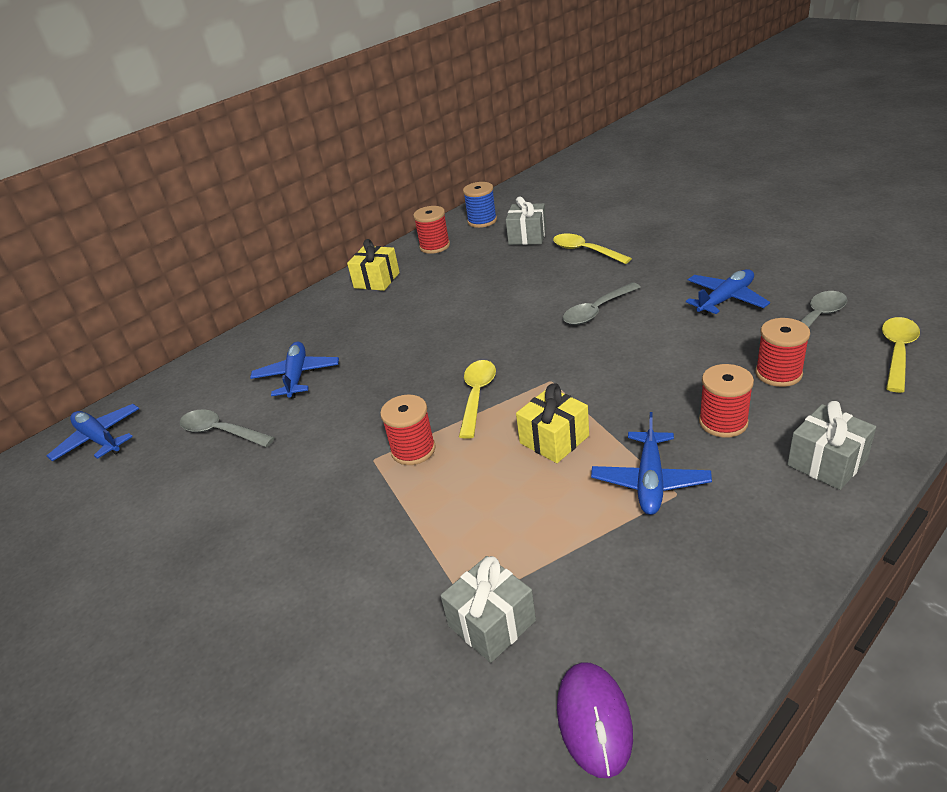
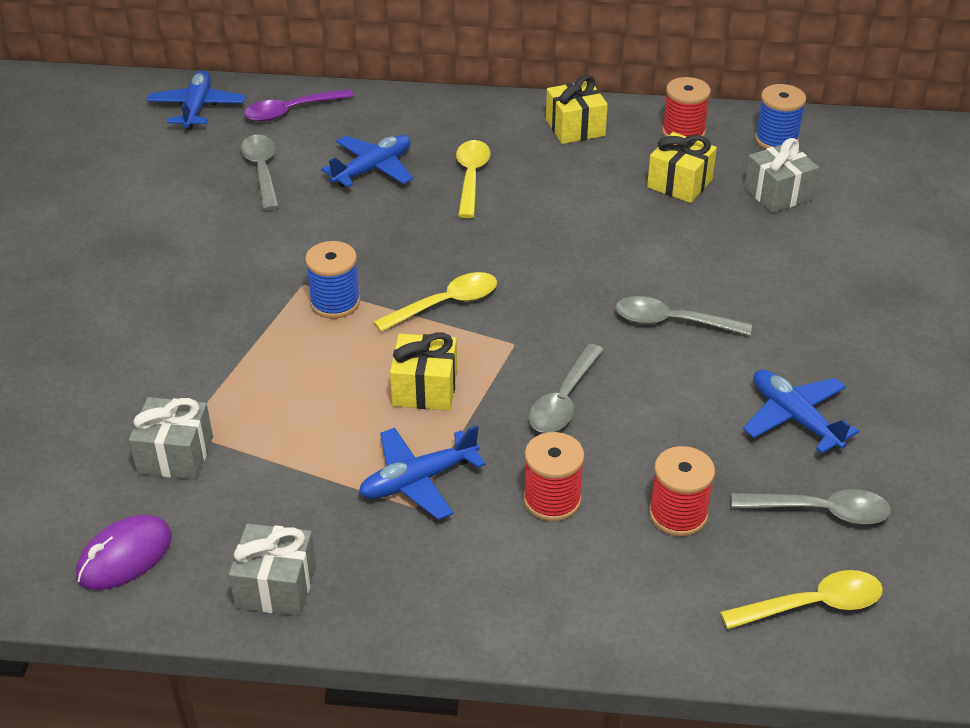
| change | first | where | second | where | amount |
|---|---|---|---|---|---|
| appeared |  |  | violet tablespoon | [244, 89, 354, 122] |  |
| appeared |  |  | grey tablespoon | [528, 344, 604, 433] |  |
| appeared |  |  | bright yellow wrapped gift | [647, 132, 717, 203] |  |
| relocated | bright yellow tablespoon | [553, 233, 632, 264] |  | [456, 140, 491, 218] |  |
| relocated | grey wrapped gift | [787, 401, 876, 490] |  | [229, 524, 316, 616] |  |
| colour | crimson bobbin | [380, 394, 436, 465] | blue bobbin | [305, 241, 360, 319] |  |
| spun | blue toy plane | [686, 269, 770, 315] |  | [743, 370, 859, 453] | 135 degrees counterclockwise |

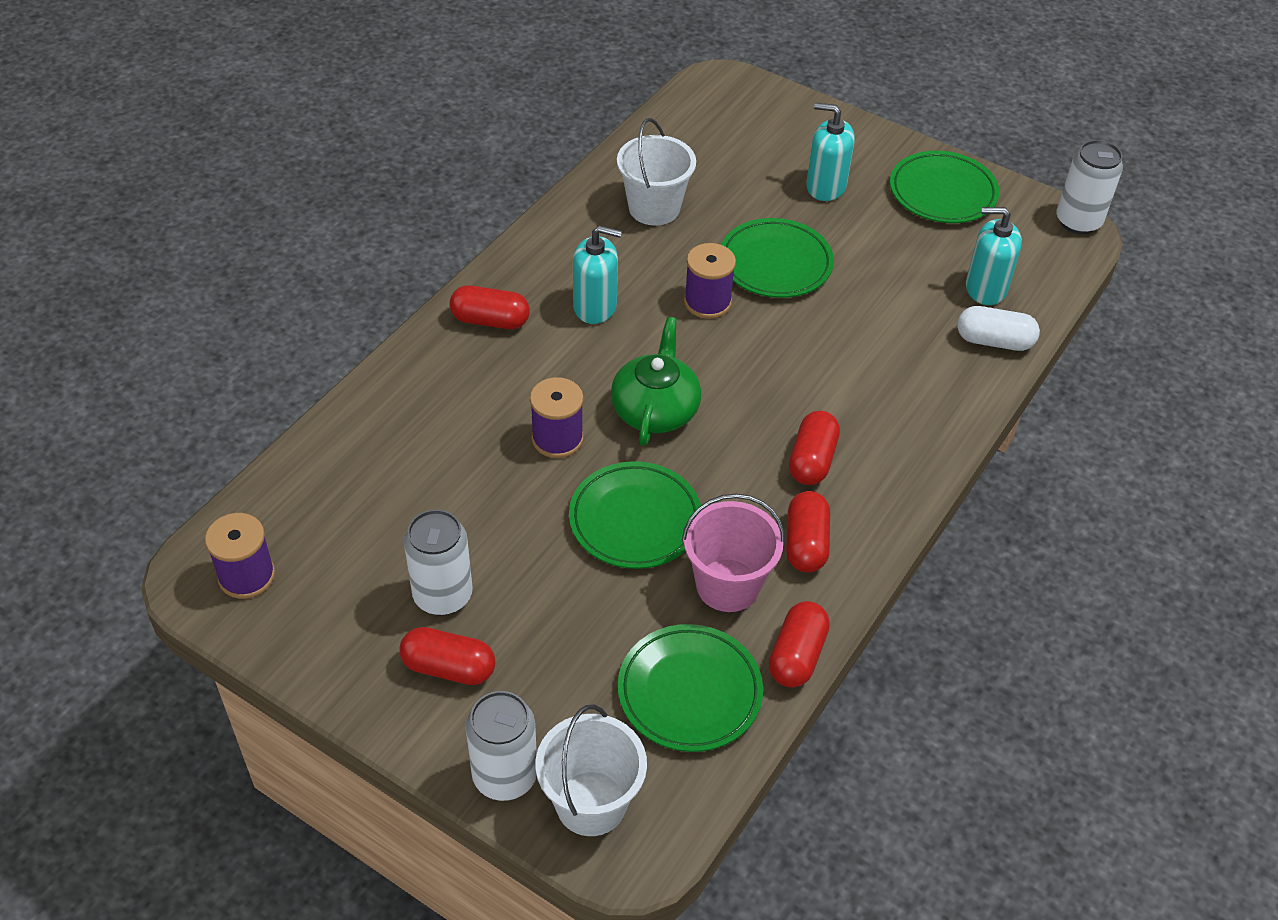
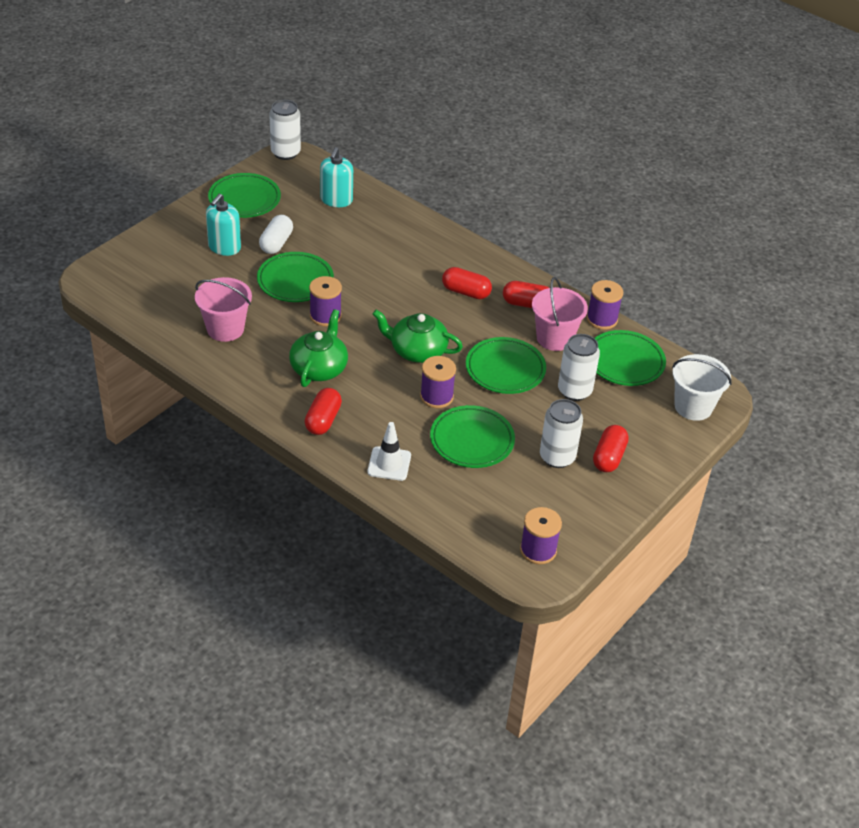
| change | first | where | second | where | amount |
|---|---|---|---|---|---|
| appeared |  |  | white safety cone | [367, 422, 411, 481] |  |
| appeared |  |  | emerald plate | [430, 405, 515, 468] |  |
| relocated | white tin | [466, 691, 537, 801] |  | [558, 334, 600, 401] |  |
| relocated | white pill shape | [957, 306, 1040, 351] |  | [259, 215, 293, 254] |  |
| exchanged | turquoise soap dispenser | [573, 225, 622, 324] | emerald teapot | [289, 309, 348, 387] |  |
| exchanged | crimson pill shape | [769, 601, 830, 688] | violet bobbin | [587, 280, 623, 330] |  |
| colour | white pail | [617, 118, 696, 226] | rose-pink pail | [195, 277, 252, 342] |  |

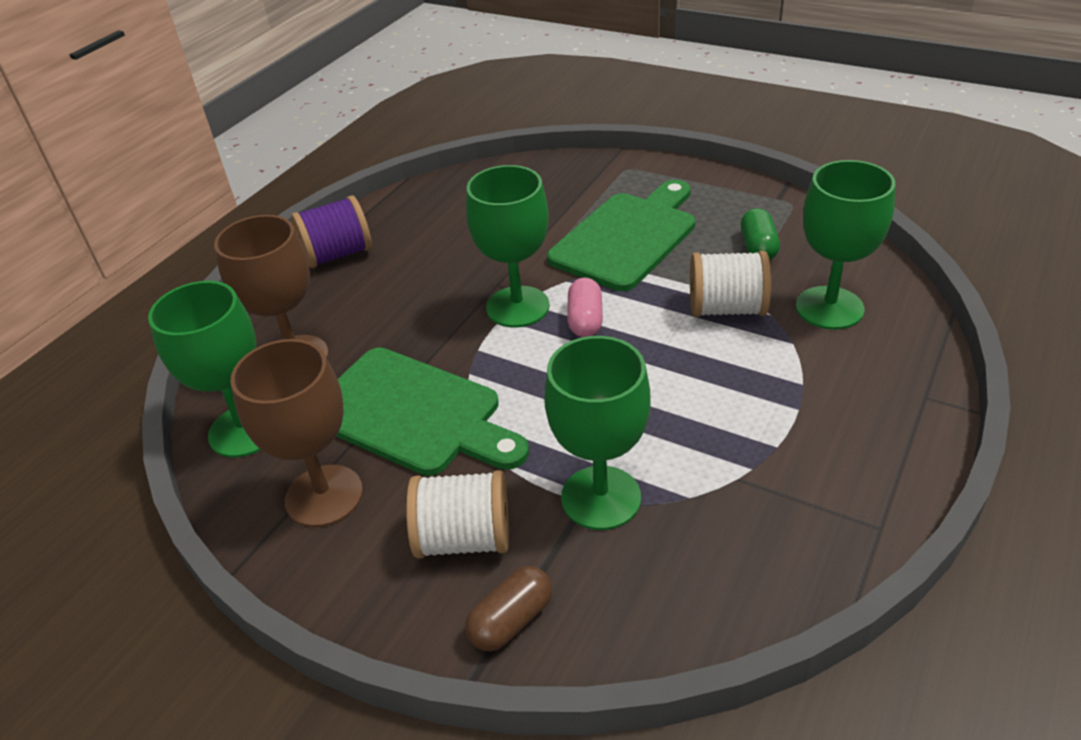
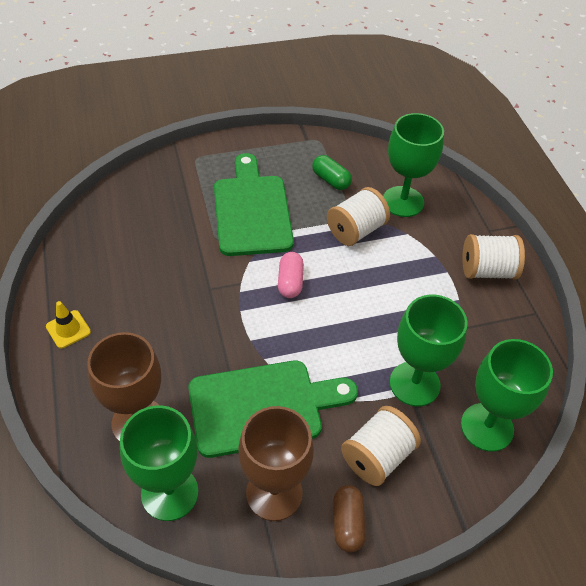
| change | first | where | second | where | amount |
|---|---|---|---|---|---|
| appeared |  |  | white bobbin | [462, 234, 525, 280] |  |
| relocated | dark brown pill shape | [465, 566, 552, 651] |  | [333, 485, 366, 553] |  |
| relocated | emerald chalice | [466, 165, 549, 328] |  | [461, 339, 553, 452] |  |
| exchanged | violet bobbin | [291, 195, 372, 268] | bright yellow safety cone | [46, 301, 91, 348] |  |
| spun | rose-pink pill shape | [568, 278, 603, 337] |  | [278, 252, 304, 298] | 45 degrees clockwise |

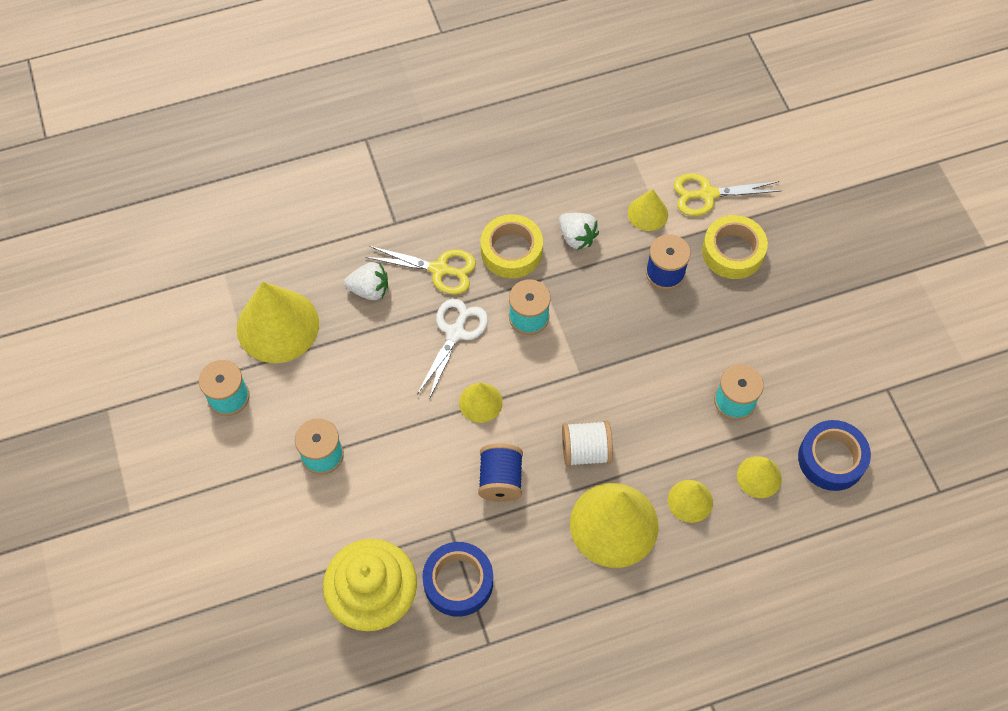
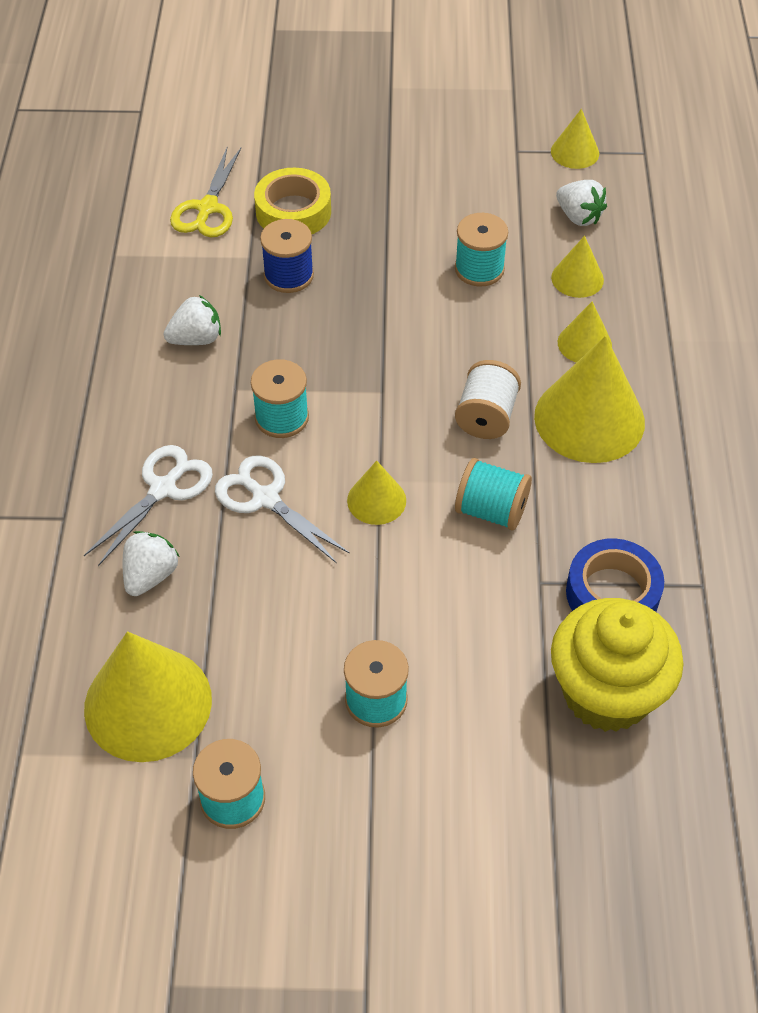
| change | first | where | second | where | amount |
|---|---|---|---|---|---|
| missing | bright yellow tape | [481, 214, 543, 278] |  |  |  |
| relocated | bright yellow cone | [628, 189, 668, 231] |  | [551, 109, 599, 169] |  |
| exchanged | blue tape | [798, 420, 871, 491] | white berry | [556, 180, 607, 226] |  |
| colour | bright yellow scissors | [365, 246, 476, 295] | white scissors | [84, 445, 213, 566] |  |
| colour | blue bobbin | [478, 443, 523, 502] | turquoise bobbin | [455, 458, 532, 531] |  |

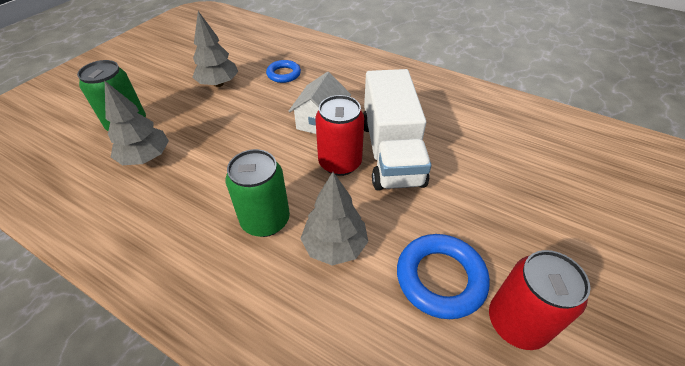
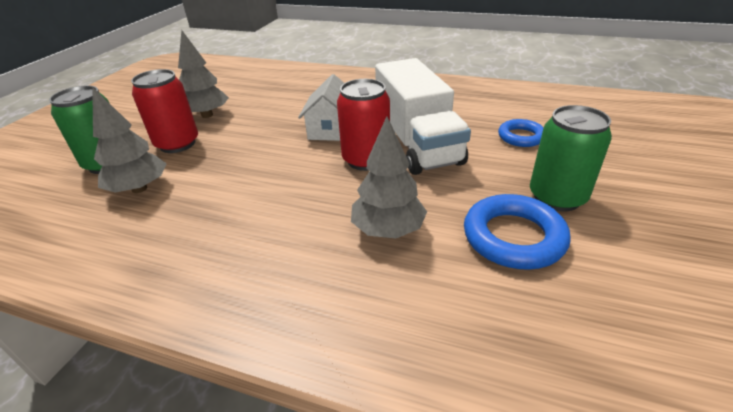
| change | first | where | second | where | amount |
|---|---|---|---|---|---|
| relocated | emerald tin | [226, 149, 290, 237] |  | [530, 105, 612, 211] |  |
| relocated | blue hoop | [266, 60, 301, 83] |  | [498, 119, 544, 147] |  |
| relocated | crimson tin | [489, 250, 591, 350] |  | [131, 69, 198, 153] |  |

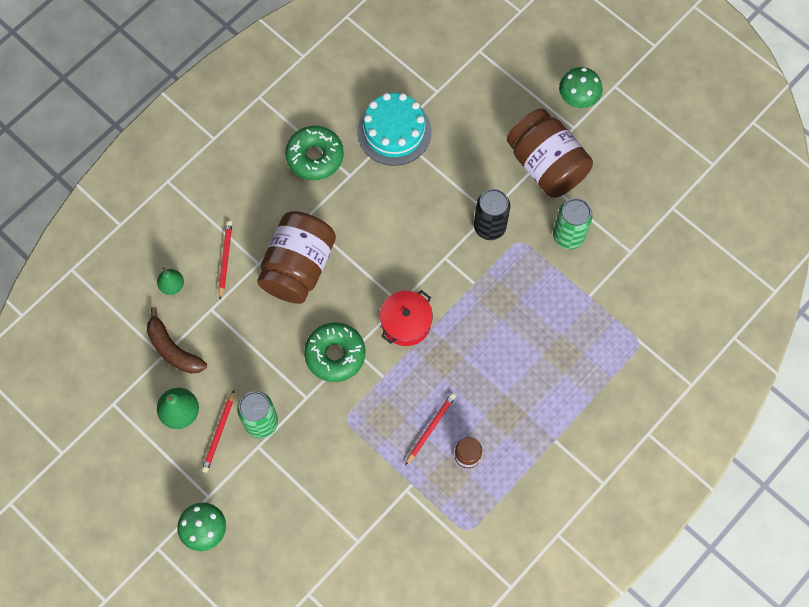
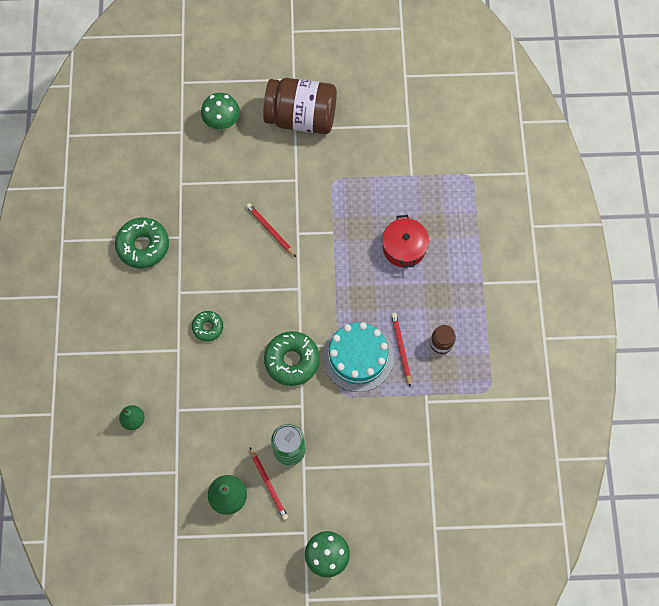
| change | first | where | second | where | amount |
|---|---|---|---|---|---|
| missing | dark brown banana | [147, 307, 207, 374] |  |  |  |
| missing | jet-black tin | [474, 189, 510, 240] |  |  |  |
| missing | emerald tin | [553, 198, 592, 249] |  |  |  |
| relocated | crimson lead pencil | [218, 221, 232, 300] |  | [246, 203, 296, 257] |  |
| relocated | turquoise cake | [357, 93, 431, 166] |  | [322, 322, 394, 392] |  |
| relocated | crimson stockpot | [380, 290, 433, 346] |  | [382, 215, 429, 268] |  |
| relocated | emerald fungus | [559, 67, 603, 108] |  | [201, 93, 240, 130] |  |
| exchanged | dark brown jar | [257, 211, 336, 304] | emerald donut | [192, 311, 223, 342] |  |

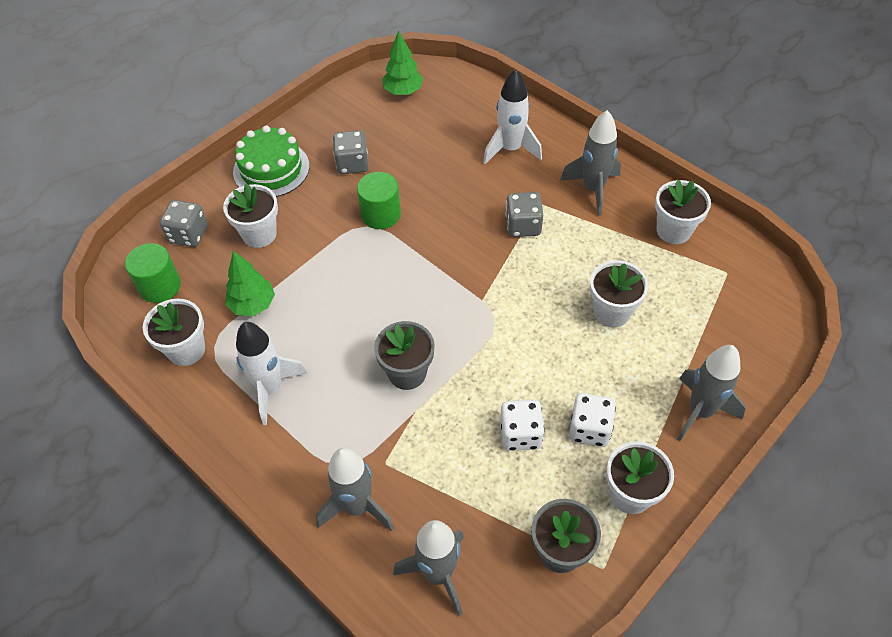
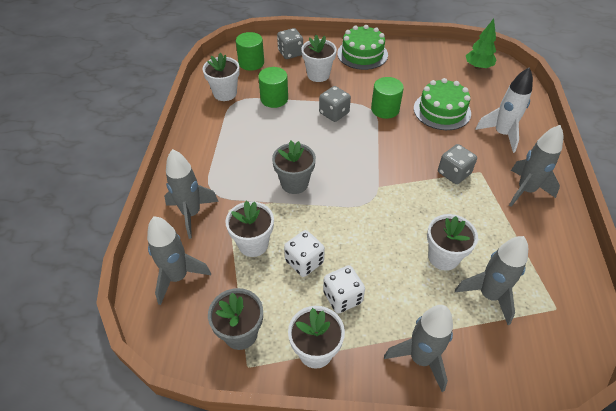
| change | first | where | second | where | amount |
|---|---|---|---|---|---|
| missing | white toy rocket | [236, 322, 308, 425] |  |  |  |
| appeared |  |  | emerald cake | [414, 78, 471, 130] |  |
| appeared |  |  | grey toy rocket | [455, 236, 528, 325] |  |
| relocated | grey die | [333, 130, 369, 174] |  | [319, 86, 351, 122] |  |
| relocated | white potted plant | [655, 180, 711, 244] |  | [226, 201, 274, 257] |  |
| exchanged | emerald toy tree | [225, 251, 275, 316] | emerald cylinder | [258, 67, 288, 108] |  |

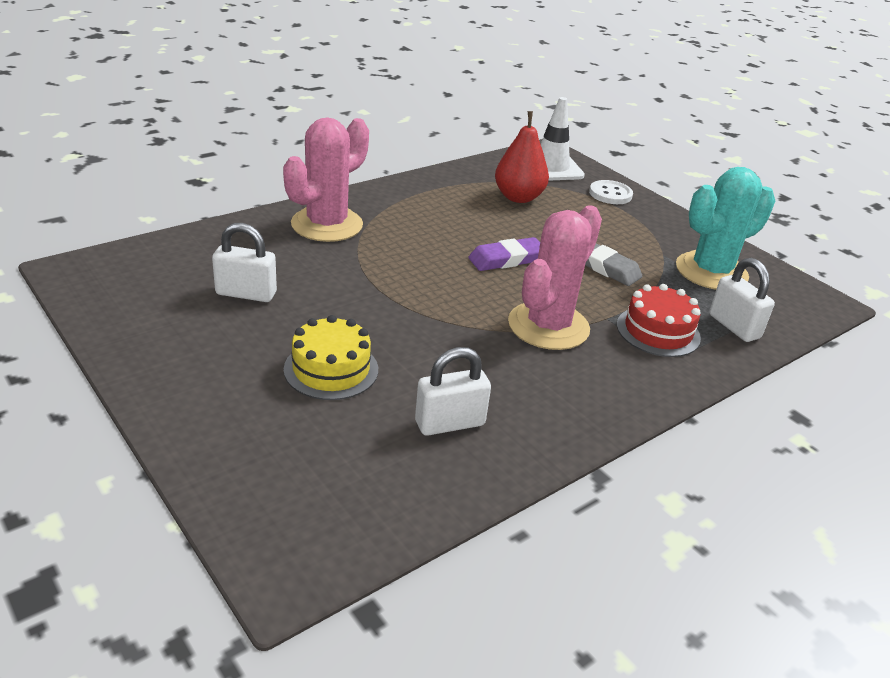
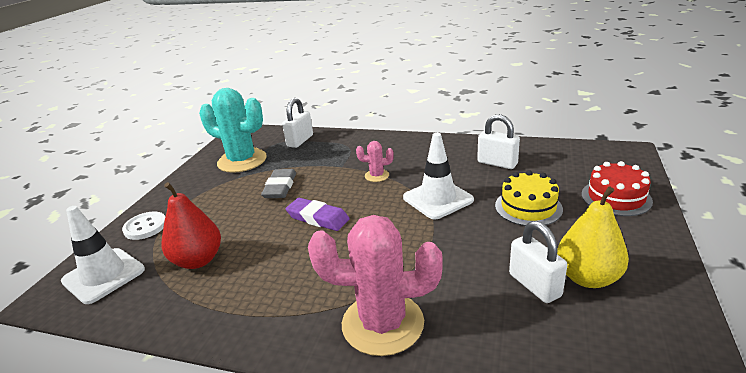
| change | first | where | second | where | amount |
|---|---|---|---|---|---|
| appeared |  |  | white safety cone | [403, 133, 474, 219] |  |
| appeared |  |  | bright yellow pear | [557, 187, 629, 288] |  |
| relocated | crimson cake | [617, 284, 701, 357] |  | [581, 161, 653, 216] |  |
| size | rose-pink cactus | [508, 205, 602, 350] |  | [356, 141, 394, 182] | x0.46 |

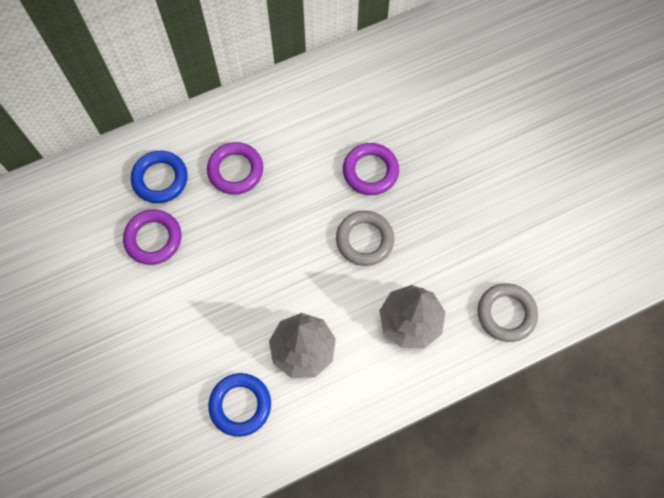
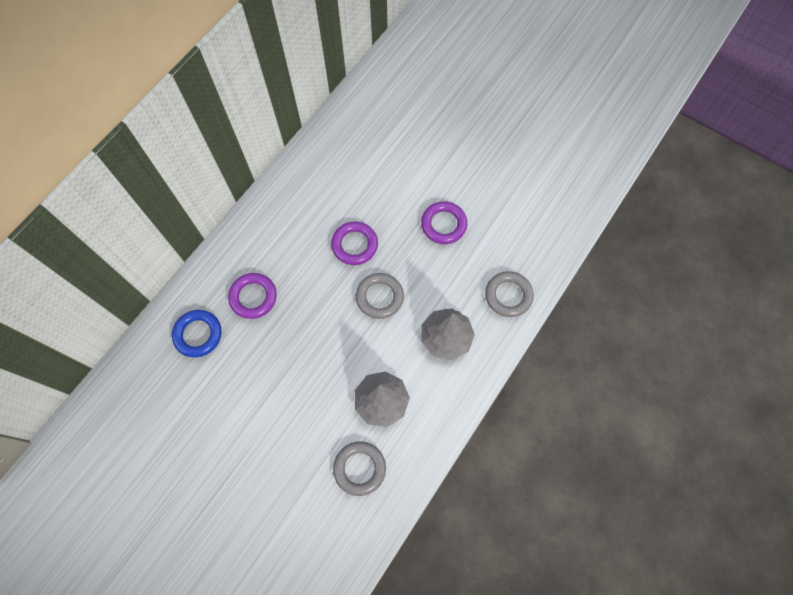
| change | first | where | second | where | amount |
|---|---|---|---|---|---|
| relocated | violet hoop | [123, 209, 181, 265] |  | [421, 201, 467, 244] |  |
| colour | blue hoop | [208, 373, 271, 437] | grey hoop | [333, 441, 386, 496] |  |

